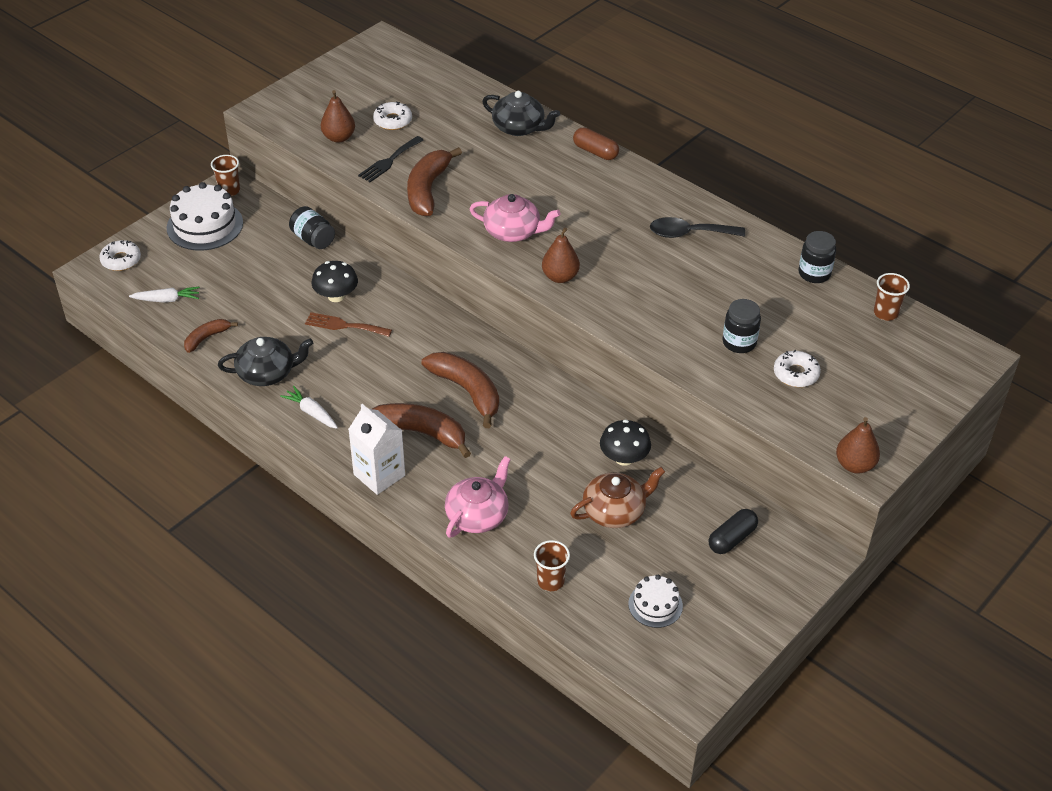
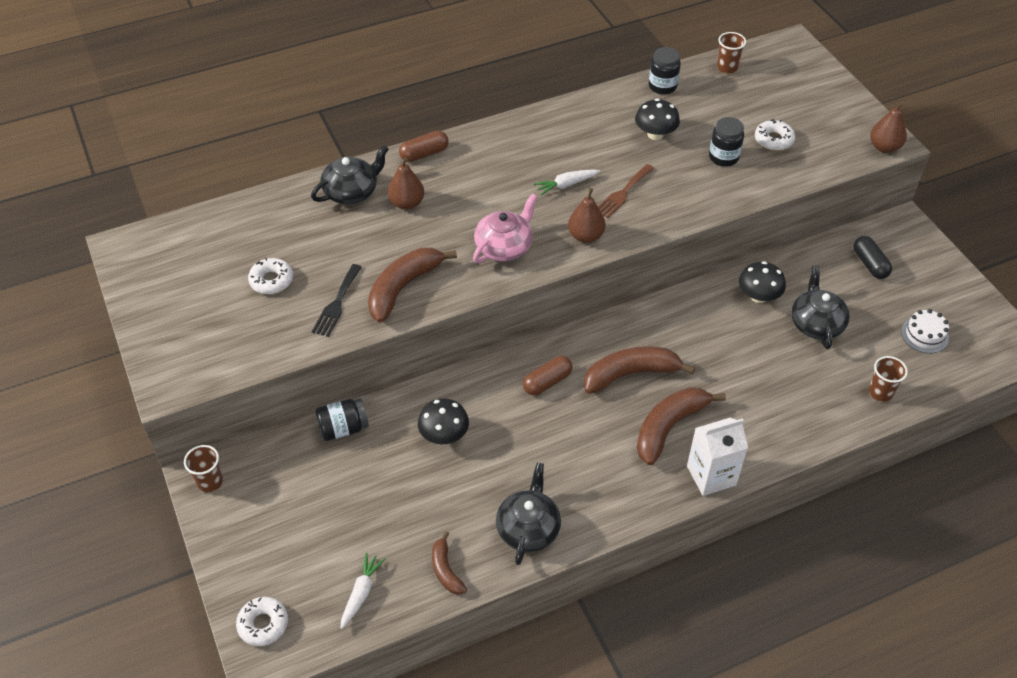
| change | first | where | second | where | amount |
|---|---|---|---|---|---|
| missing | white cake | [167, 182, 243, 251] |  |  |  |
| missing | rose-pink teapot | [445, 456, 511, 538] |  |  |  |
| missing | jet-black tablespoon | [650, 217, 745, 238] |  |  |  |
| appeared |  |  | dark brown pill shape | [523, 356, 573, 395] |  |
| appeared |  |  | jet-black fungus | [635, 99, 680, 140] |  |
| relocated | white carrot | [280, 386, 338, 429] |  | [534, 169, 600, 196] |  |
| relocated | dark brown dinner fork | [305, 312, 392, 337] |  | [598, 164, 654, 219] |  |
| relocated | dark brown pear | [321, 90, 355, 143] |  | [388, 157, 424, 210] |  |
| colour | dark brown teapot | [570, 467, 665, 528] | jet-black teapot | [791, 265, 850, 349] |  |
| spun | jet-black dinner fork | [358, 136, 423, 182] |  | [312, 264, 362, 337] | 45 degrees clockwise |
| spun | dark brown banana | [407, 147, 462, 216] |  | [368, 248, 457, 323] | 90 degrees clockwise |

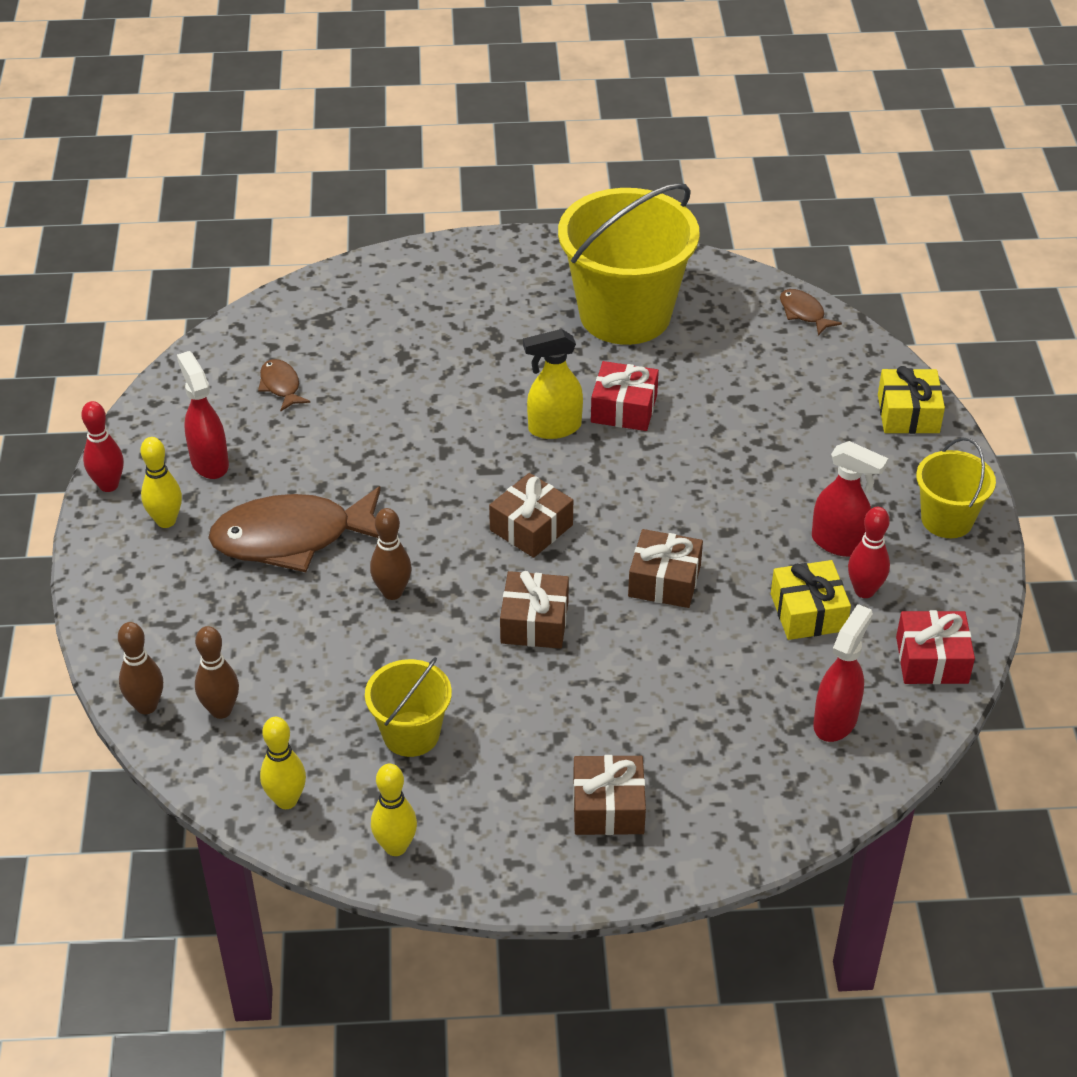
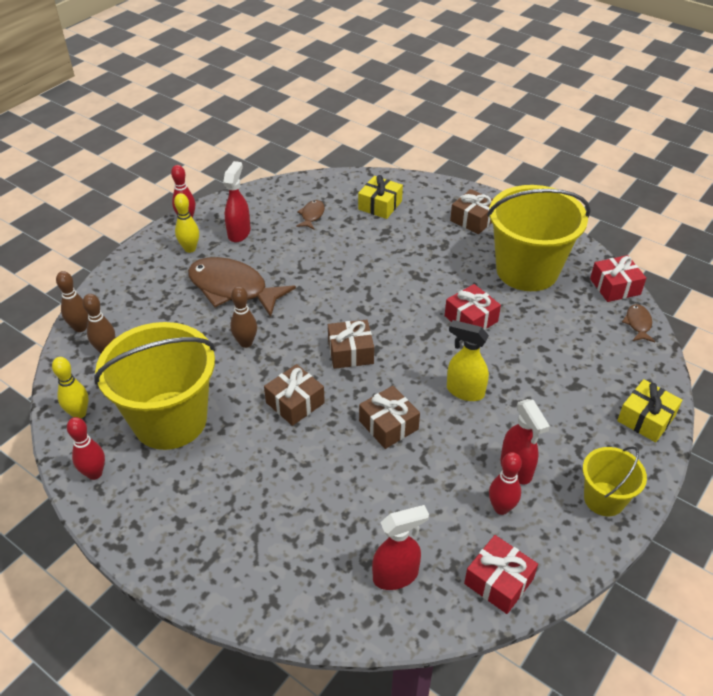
| change | first | where | second | where | amount |
|---|---|---|---|---|---|
| appeared |  |  | crimson wrapped gift | [590, 255, 646, 302] |  |
| relocated | bright yellow sprayer | [523, 329, 583, 439] |  | [447, 320, 489, 401] |  |
| relocated | dark brown wrapped gift | [573, 755, 646, 835] |  | [450, 189, 493, 234] |  |
| relocated | bright yellow wrapped gift | [771, 560, 851, 640] |  | [358, 175, 403, 219] |  |
| colour | bright yellow tenpin | [371, 764, 417, 856] | crimson tenpin | [67, 417, 105, 480] |  |
| size | bright yellow pail | [365, 657, 452, 757] |  | [94, 322, 215, 450] | x1.97 |

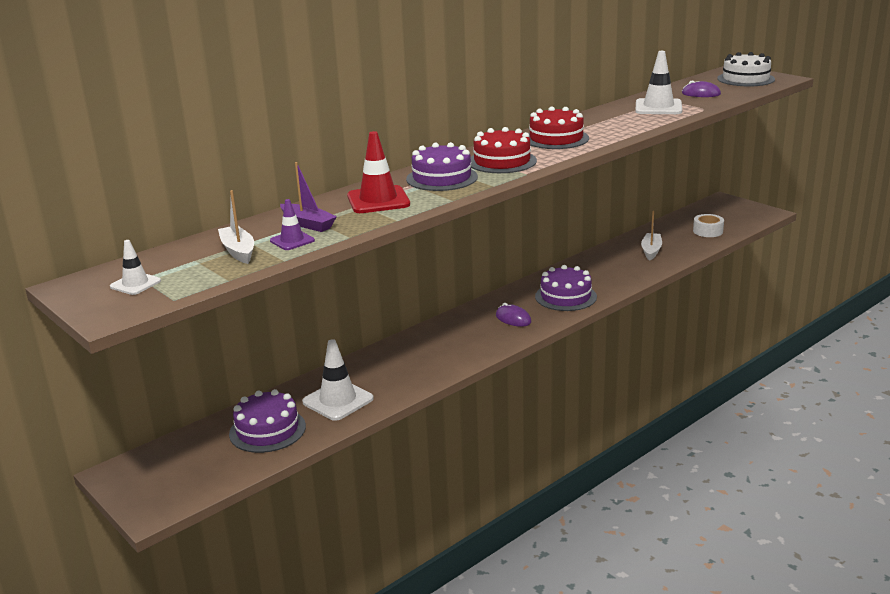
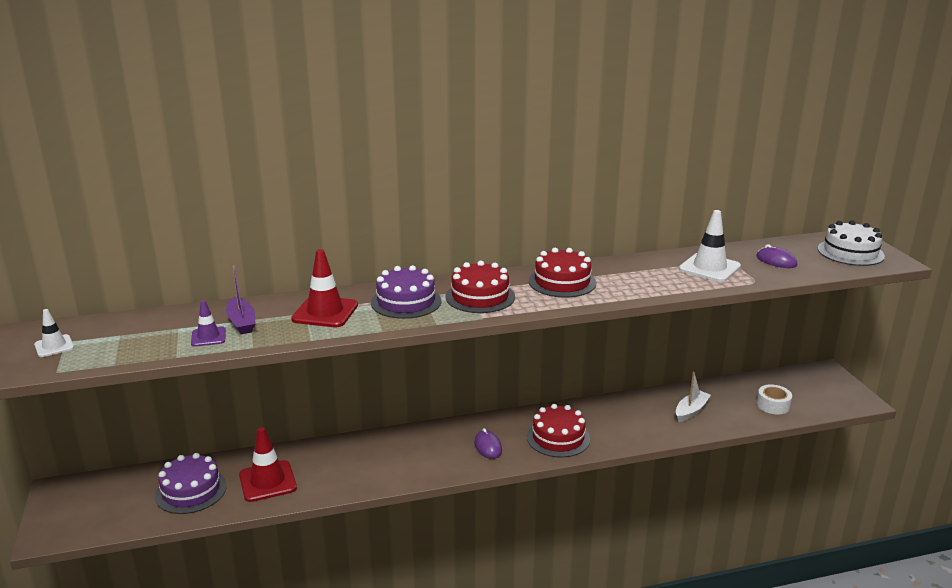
| change | first | where | second | where | amount |
|---|---|---|---|---|---|
| missing | white sailboat | [218, 190, 254, 264] |  |  |  |
| colour | white safety cone | [302, 339, 374, 421] | crimson safety cone | [239, 427, 297, 502] |  |
| colour | violet cake | [535, 265, 597, 311] | crimson cake | [527, 404, 590, 457] |  |

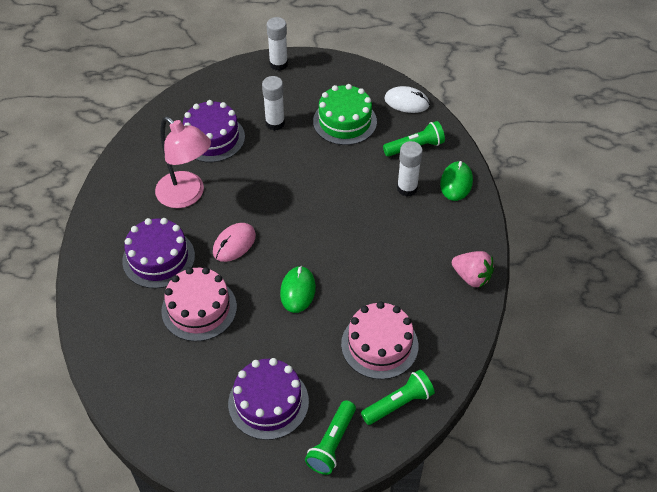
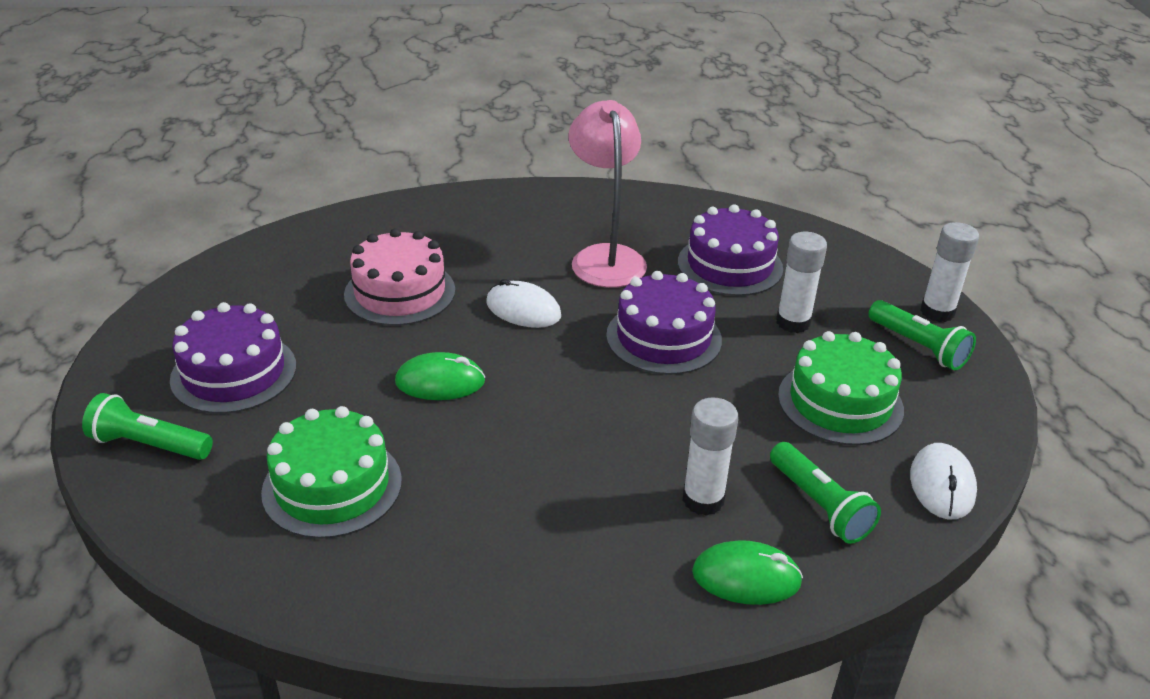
| change | first | where | second | where | amount |
|---|---|---|---|---|---|
| missing | rose-pink berry | [452, 251, 494, 288] |  |  |  |
| relocated | violet cake | [122, 218, 195, 289] |  | [606, 271, 722, 375] |  |
| relocated | emerald torch | [361, 370, 435, 425] |  | [868, 300, 976, 370] |  |
| colour | rose-pink PC mouse | [213, 223, 256, 262] | white PC mouse | [486, 279, 561, 328] |  |
| colour | rose-pink cake | [341, 301, 418, 379] | emerald cake | [261, 406, 402, 539] |  |
| spun | rose-pink lamp | [155, 116, 211, 208] |  | [568, 100, 647, 288] | 135 degrees clockwise |

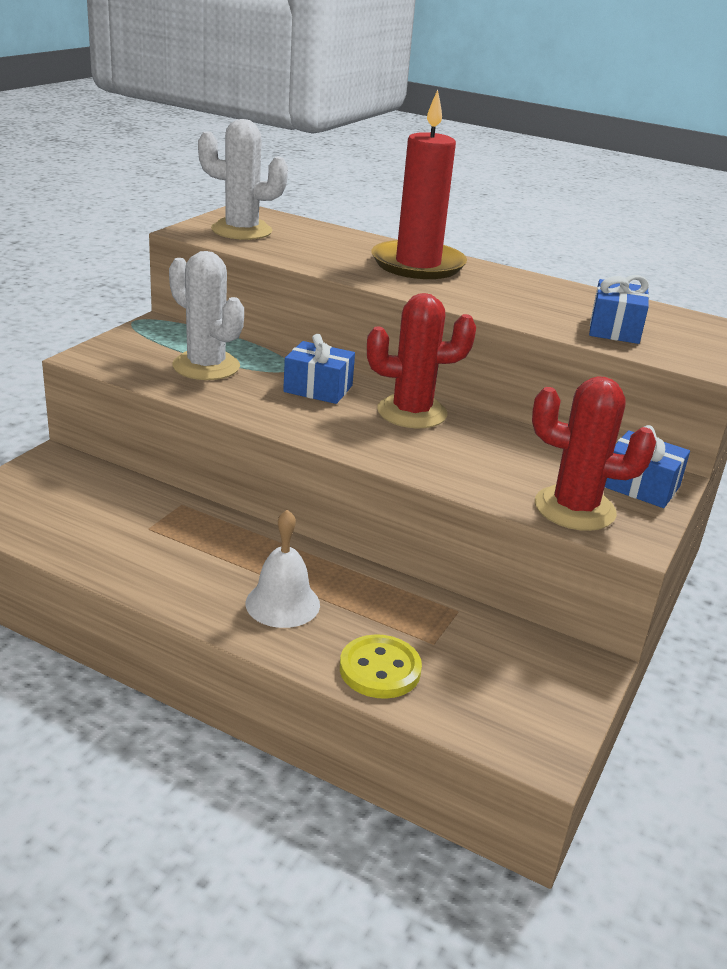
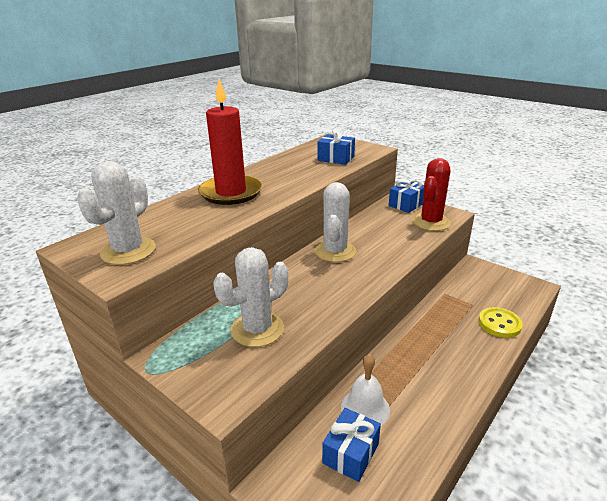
| change | first | where | second | where | amount |
|---|---|---|---|---|---|
| relocated | white hand bell | [246, 509, 320, 628] |  | [341, 354, 390, 425] |  |
| relocated | blue wrapped gift | [283, 334, 355, 404] |  | [322, 408, 381, 482] |  |
| colour | crimson cactus | [367, 293, 476, 428] | white cactus | [314, 182, 356, 262] |  |

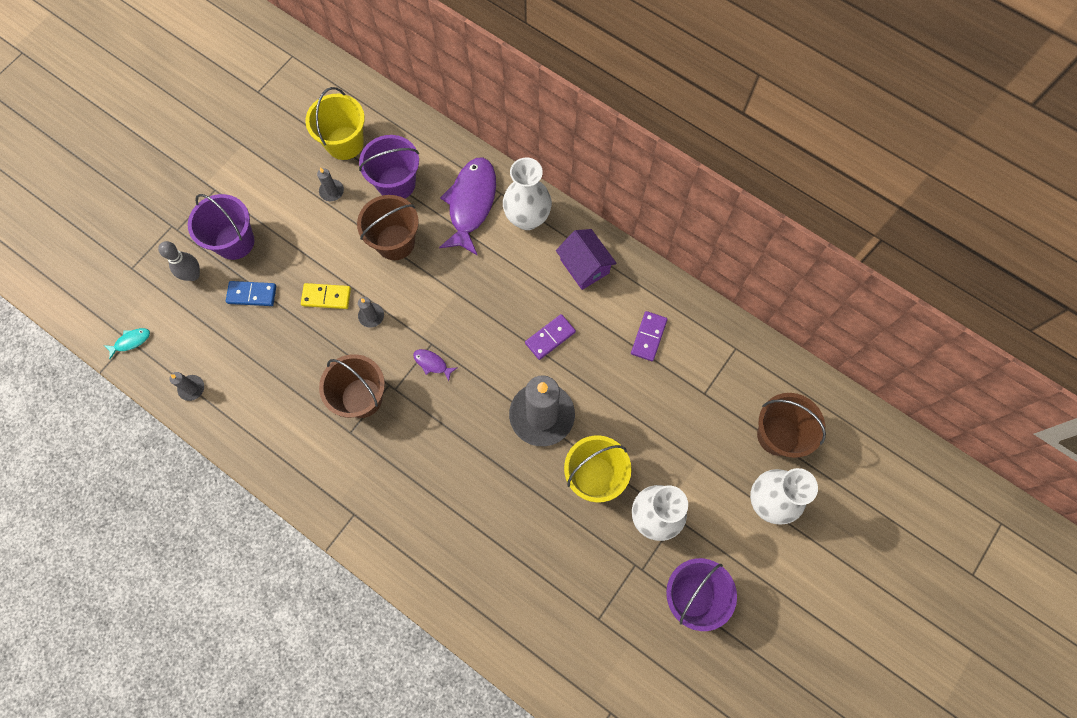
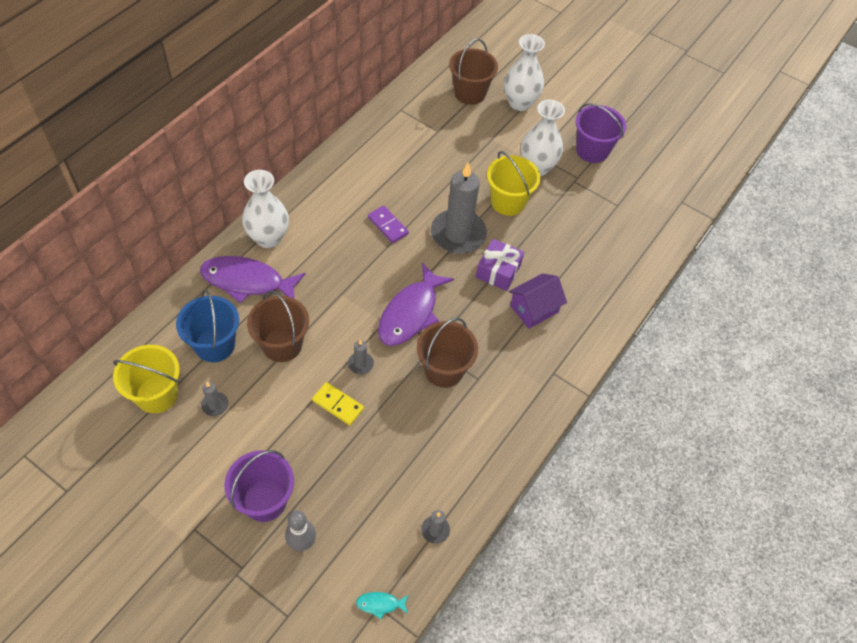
| change | first | where | second | where | amount |
|---|---|---|---|---|---|
| missing | blue domino piece | [226, 281, 276, 306] |  |  |  |
| missing | violet domino piece | [631, 311, 667, 361] |  |  |  |
| appeared |  |  | violet wrapped gift | [476, 239, 524, 291] |  |
| relocated | violet toy house | [556, 229, 617, 290] |  | [509, 273, 567, 329] |  |
| colour | violet pail | [359, 135, 419, 199] | blue pail | [176, 290, 239, 362] |  |
| spun | turquoise toy fish | [104, 328, 150, 359] |  | [356, 592, 409, 620] | 60 degrees counterclockwise |
| spun | bright yellow domino piece | [301, 283, 351, 309] |  | [312, 382, 364, 425] | 60 degrees counterclockwise |
| size | violet toy fish | [413, 349, 457, 381] |  | [378, 263, 454, 346] | x2.42 |

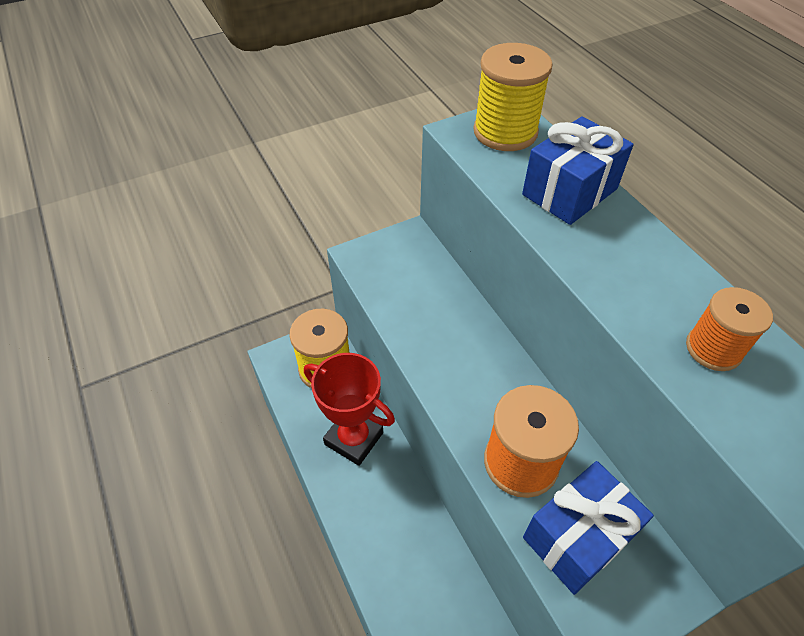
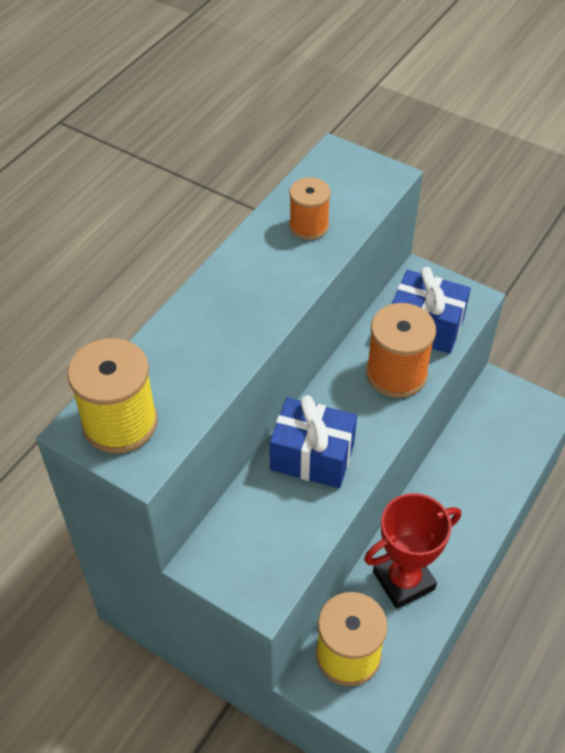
| change | first | where | second | where | amount |
|---|---|---|---|---|---|
| relocated | blue wrapped gift | [522, 116, 634, 225] |  | [270, 395, 357, 488] |  |
| spun | crimson award cup | [304, 353, 395, 466] |  | [364, 493, 461, 609] | 60 degrees clockwise |

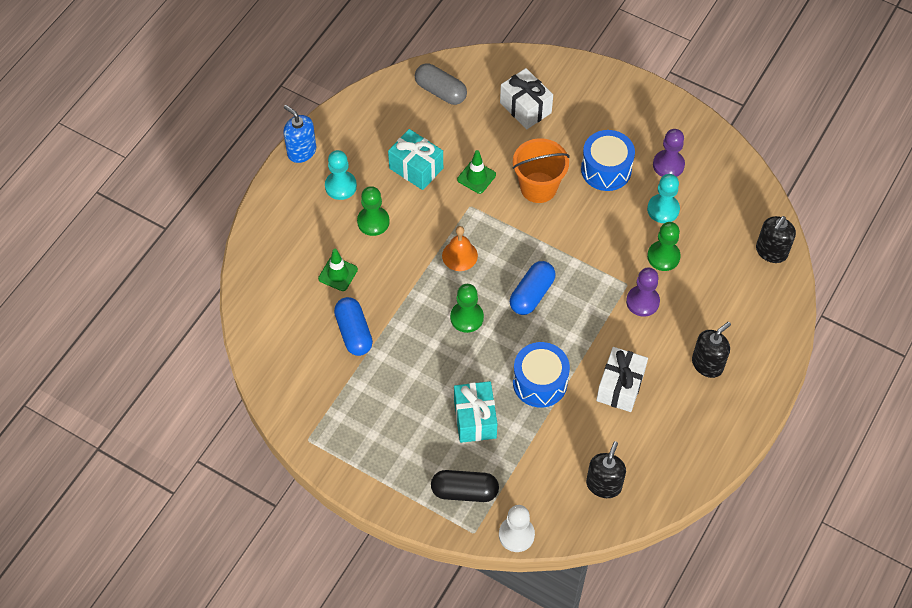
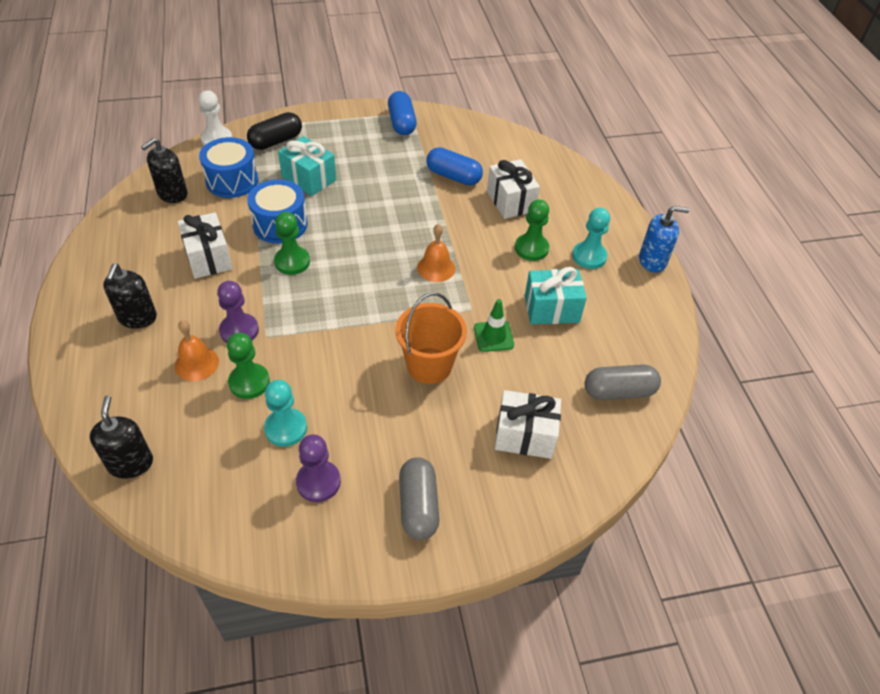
| change | first | where | second | where | amount |
|---|---|---|---|---|---|
| appeared |  |  | orange-coloured hand bell | [175, 320, 219, 381] |  |
| appeared |  |  | grey pill shape | [399, 457, 439, 540] |  |
| relocated | emerald game pawn | [450, 284, 484, 333] |  | [274, 212, 310, 275] |  |
| relocated | blue pill shape | [510, 261, 555, 315] |  | [388, 91, 417, 135] |  |
| relocated | blue toy drum | [581, 130, 635, 191] |  | [199, 137, 258, 198] |  |
| exchanged | emerald safety cone | [318, 249, 358, 291] | white wrapped gift | [487, 159, 540, 219] |  |
| spun | jet-black soap dispenser | [586, 441, 626, 498] |  | [141, 138, 187, 203] | 60 degrees clockwise |

